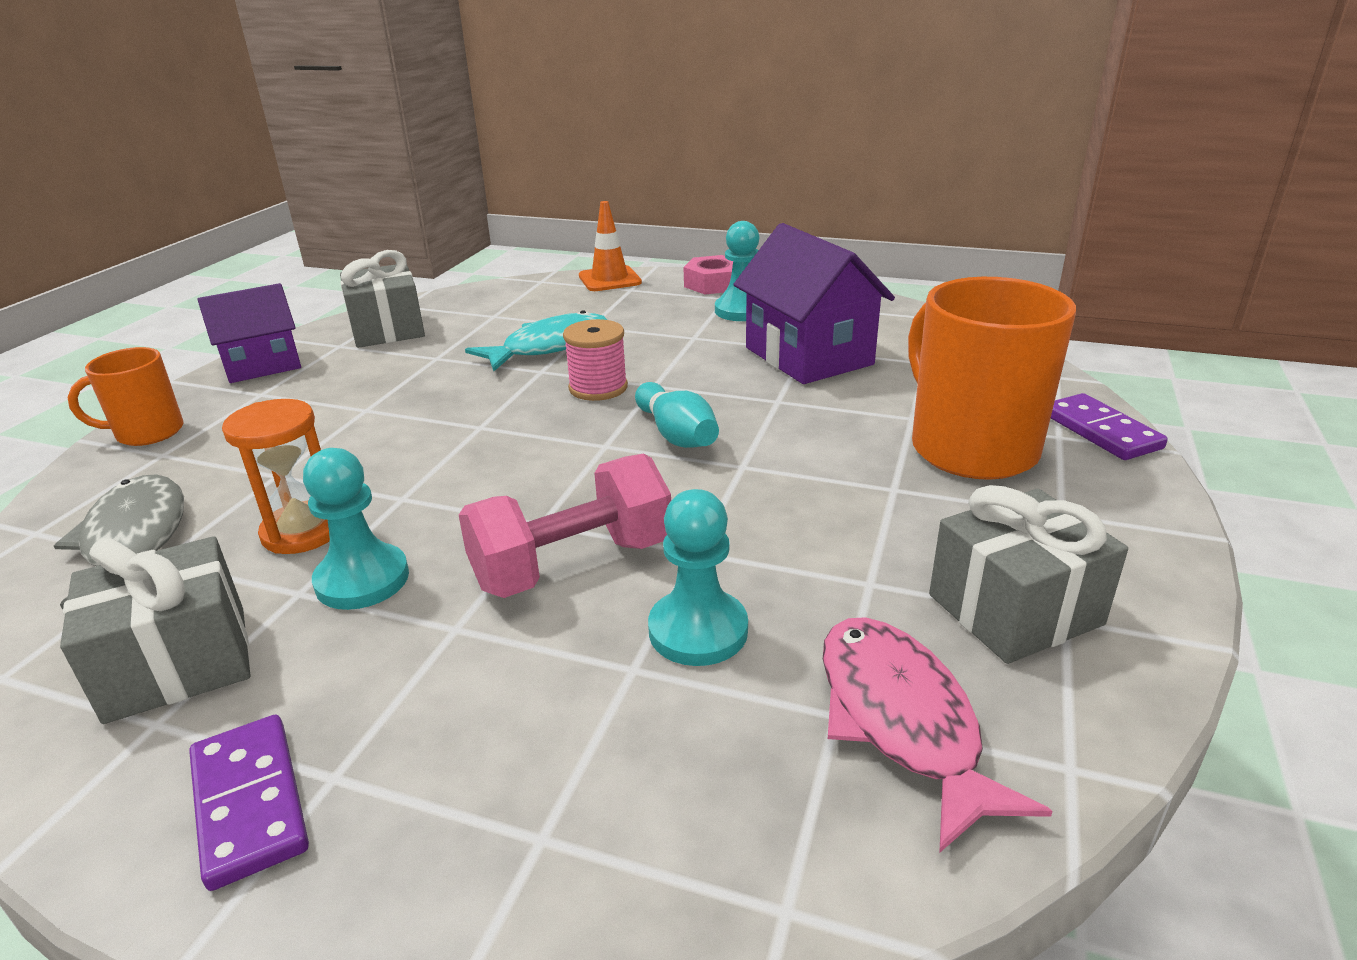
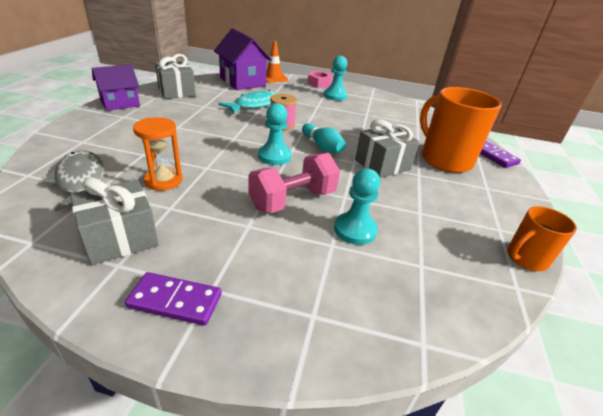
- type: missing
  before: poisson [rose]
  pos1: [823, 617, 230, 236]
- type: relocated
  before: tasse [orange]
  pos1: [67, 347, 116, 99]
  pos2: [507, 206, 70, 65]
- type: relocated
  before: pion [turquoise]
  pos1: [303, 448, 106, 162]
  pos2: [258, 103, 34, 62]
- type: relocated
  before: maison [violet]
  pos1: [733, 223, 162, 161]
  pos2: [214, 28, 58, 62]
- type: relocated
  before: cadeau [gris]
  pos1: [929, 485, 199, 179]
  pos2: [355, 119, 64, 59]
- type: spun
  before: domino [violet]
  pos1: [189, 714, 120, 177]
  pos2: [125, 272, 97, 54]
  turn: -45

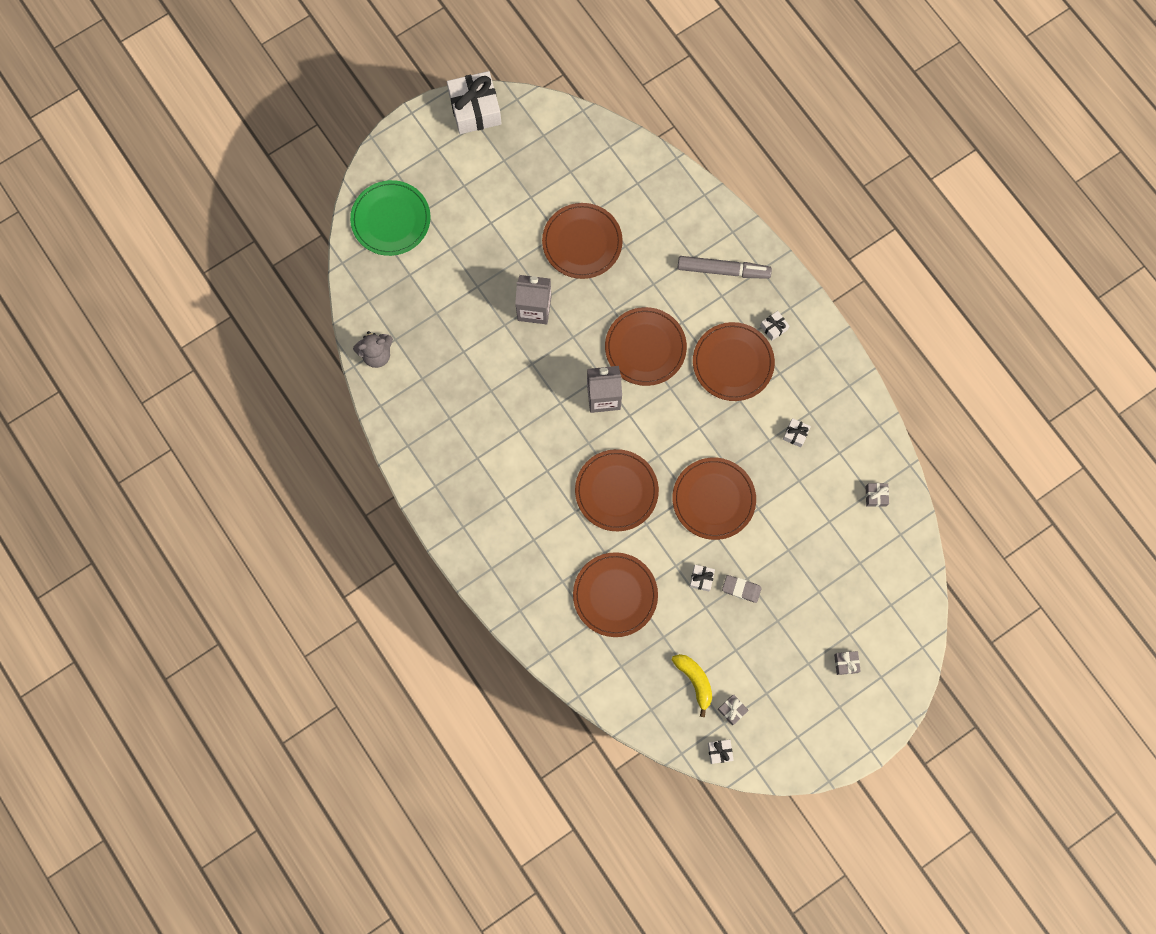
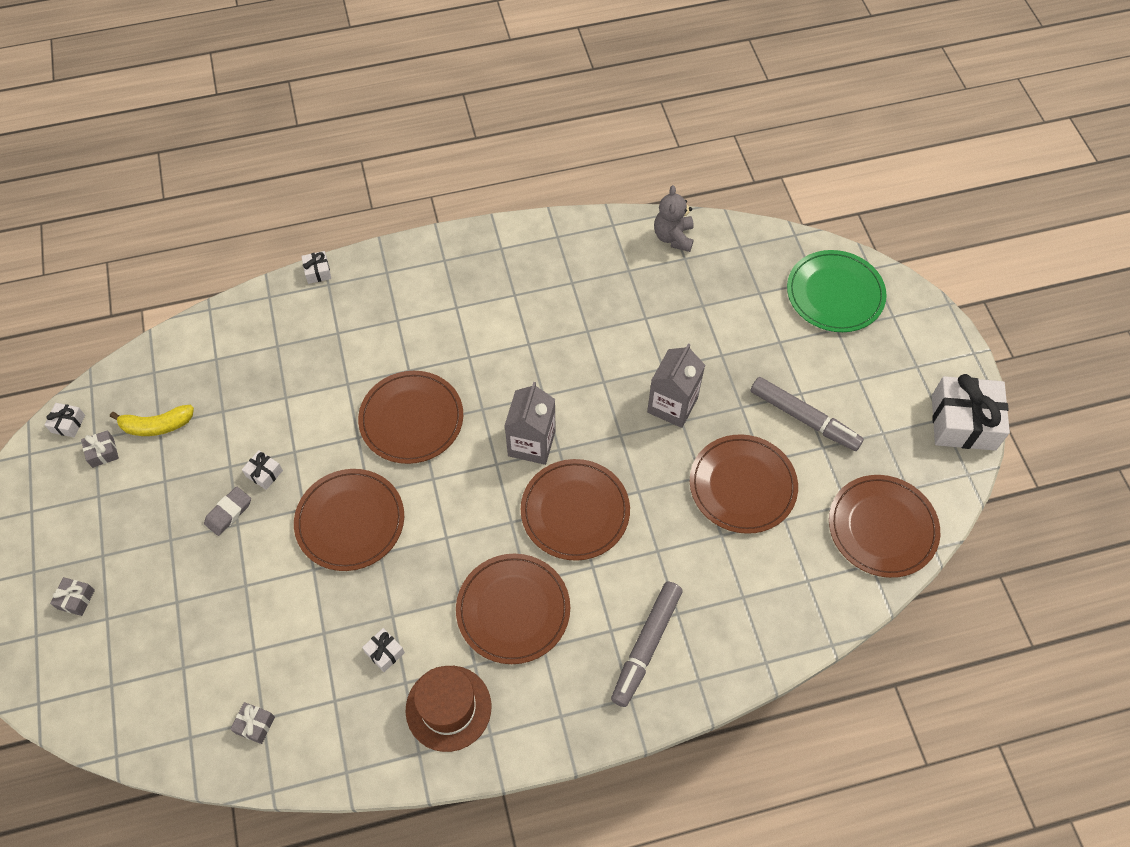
- type: appeared
  after: chapeau [marron]
  pos2: [406, 666, 85, 86]
- type: appeared
  after: feutre [gris]
  pos2: [751, 377, 113, 74]
- type: relocated
  before: assiette [marron]
  pos1: [573, 552, 85, 85]
  pos2: [829, 475, 111, 103]
- type: relocated
  before: cadeau [blanc]
  pos1: [760, 311, 29, 30]
  pos2: [301, 251, 30, 33]

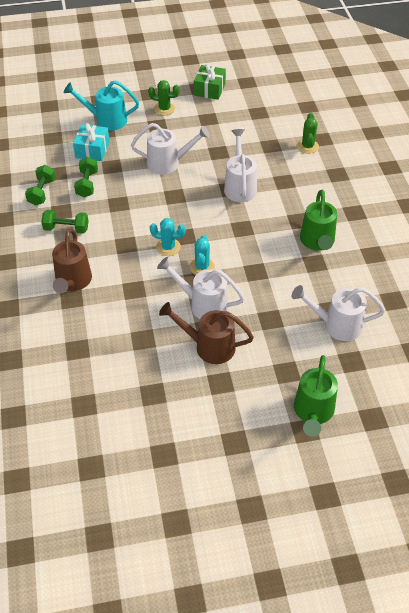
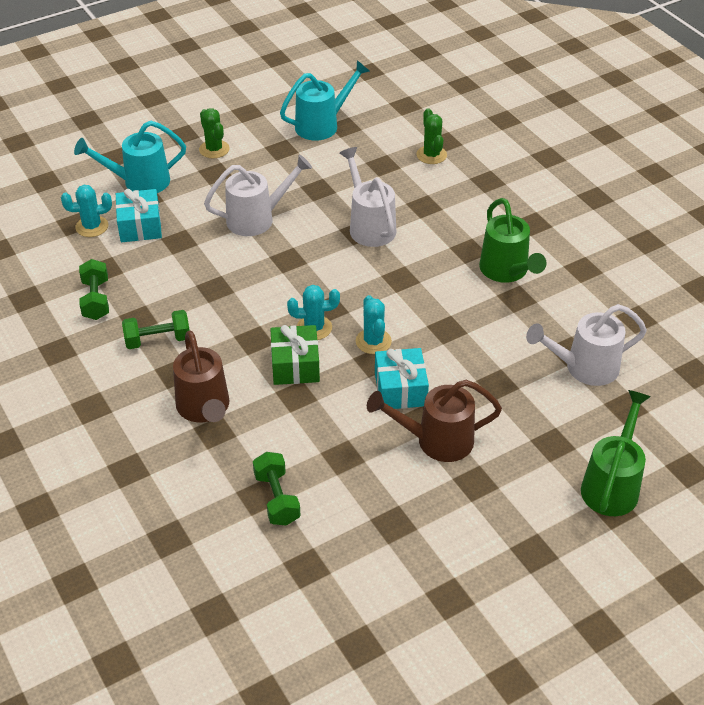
- type: appeared
  after: cactus [turquoise]
  pos2: [61, 185, 51, 52]
- type: appeared
  after: arrosoir [turquoise]
  pos2: [280, 60, 90, 80]
- type: relocated
  before: haltère [vert]
  pos1: [74, 157, 24, 41]
  pos2: [253, 452, 48, 74]
- type: relocated
  before: cadeau [vert]
  pos1: [194, 64, 32, 36]
  pos2: [271, 325, 49, 60]
- type: exchanged
  before: arrosoir [blanc]
  after: cadeau [turquoise]
  pos1: [157, 257, 87, 62]
  pos2: [375, 348, 54, 61]
- type: spun
  before: cactus [vert]
  pos1: [148, 80, 31, 35]
  pos2: [199, 108, 31, 50]
  turn: 75
- type: spun
  before: arrosoir [vert]
  pos1: [294, 355, 44, 82]
  pos2: [581, 390, 70, 126]
  turn: -150

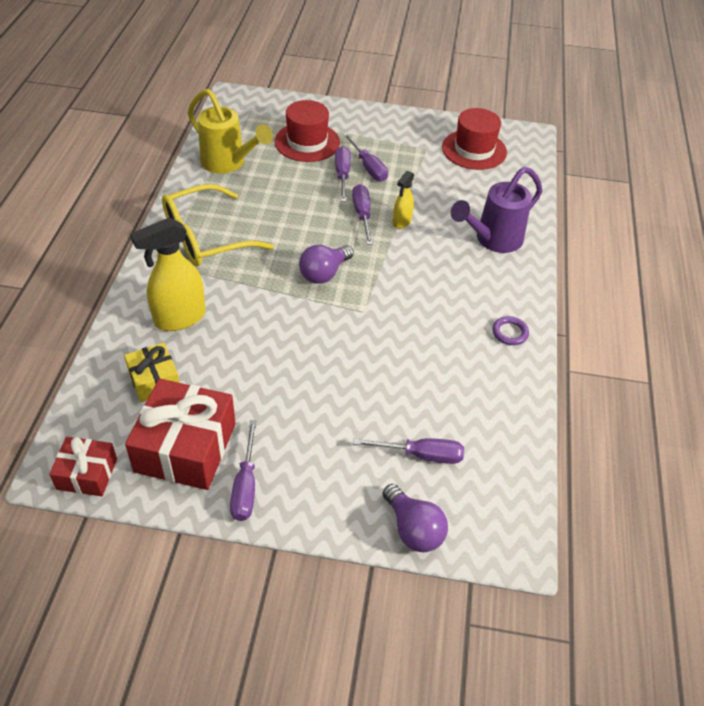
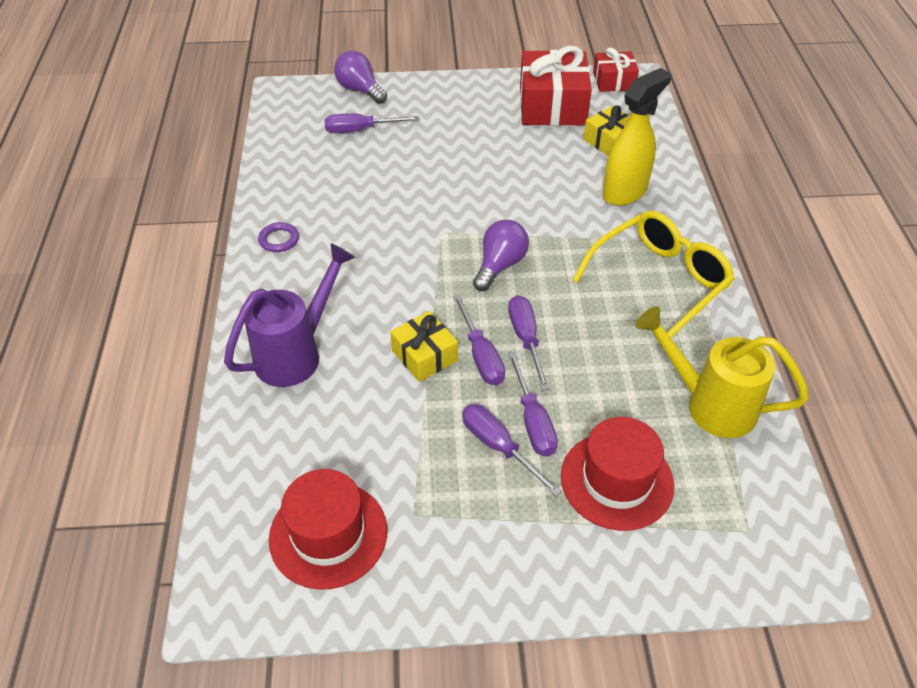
- type: relocated
  before: tournevis [violet]
  pos1: [230, 420, 27, 101]
  pos2: [508, 295, 42, 96]
- type: exchanged
  before: vaporisateur [jaune]
  after: cadeau [jaune]
  pos1: [393, 171, 21, 58]
  pos2: [390, 311, 68, 71]

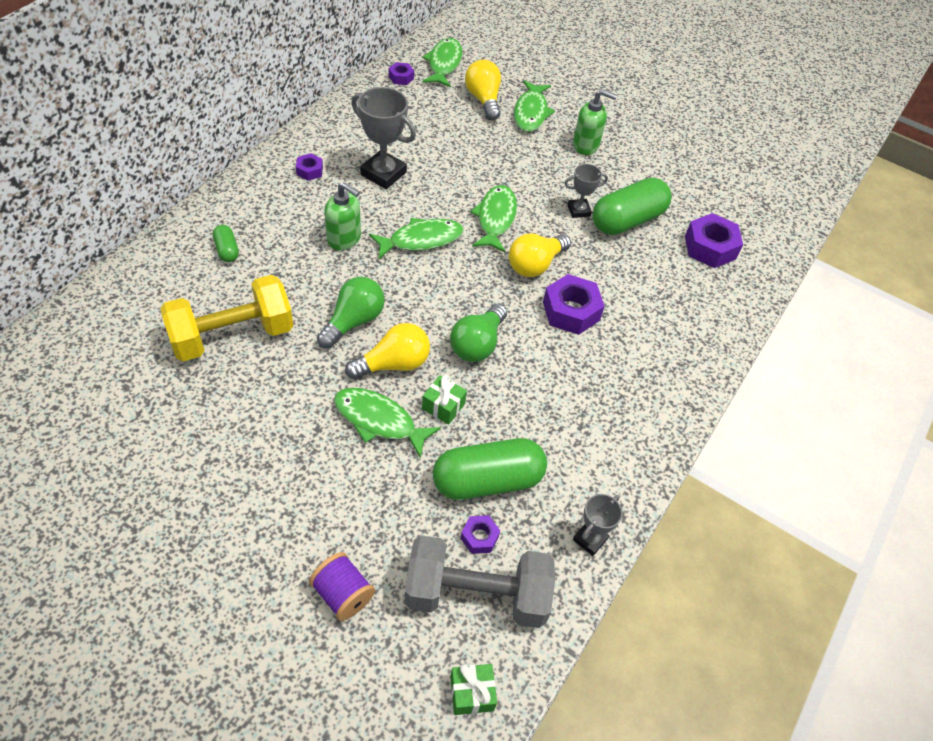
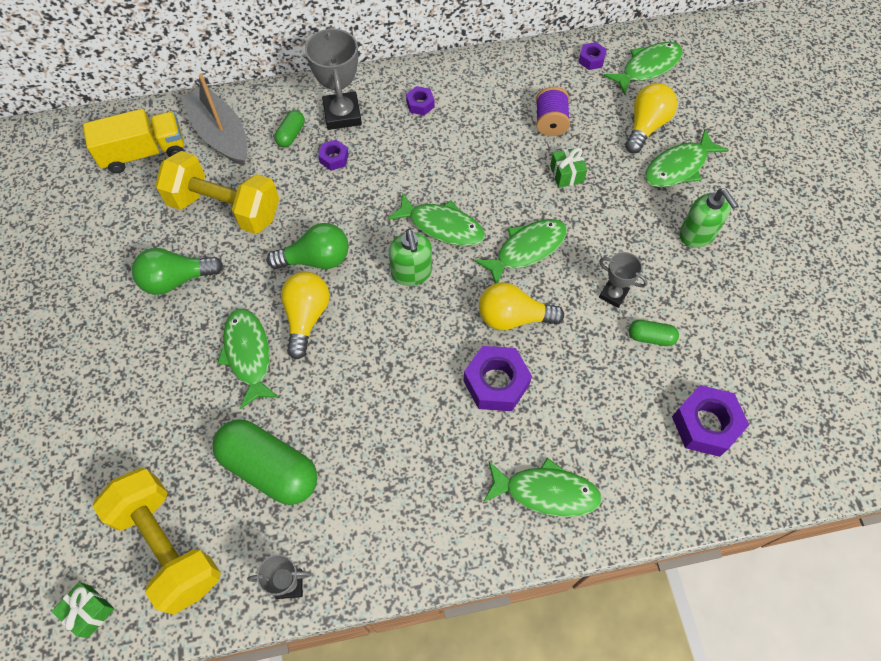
- type: appeared
  after: camion [jaune]
  pos2: [83, 109, 101, 64]
- type: appeared
  after: bateau [gris]
  pos2: [180, 74, 68, 92]
- type: appeared
  after: poisson [vert]
  pos2: [483, 458, 119, 59]
- type: relocated
  before: bobine [violet]
  pos1: [309, 552, 66, 69]
  pos2: [536, 87, 34, 49]
- type: relocated
  before: distributeur de savon [vert]
  pos1: [324, 182, 37, 68]
  pos2: [389, 229, 43, 57]
- type: relocated
  before: trophée [gris]
  pos1: [351, 87, 65, 102]
  pos2: [305, 27, 57, 103]
- type: relocated
  before: cadeau [vert]
  pos1: [422, 375, 45, 50]
  pos2: [550, 147, 37, 41]
- type: relocated
  before: ampoule [vert]
  pos1: [450, 304, 57, 58]
  pos2: [132, 248, 91, 47]
- type: relocated
  before: écrou [violet]
  pos1: [461, 515, 39, 39]
  pos2: [318, 140, 31, 31]
- type: colour
  before: haltère [gris]
  after: haltère [jaune]
  pos1: [405, 535, 150, 93]
  pos2: [92, 468, 129, 147]
- type: spun
  before: ampoule [jaune]
  pos1: [345, 323, 85, 56]
  pos2: [281, 272, 49, 88]
  turn: -105
- type: size
  before: gélule [vert]
  pos1: [592, 177, 79, 58]
  pos2: [629, 320, 50, 26]
  scale: 0.47

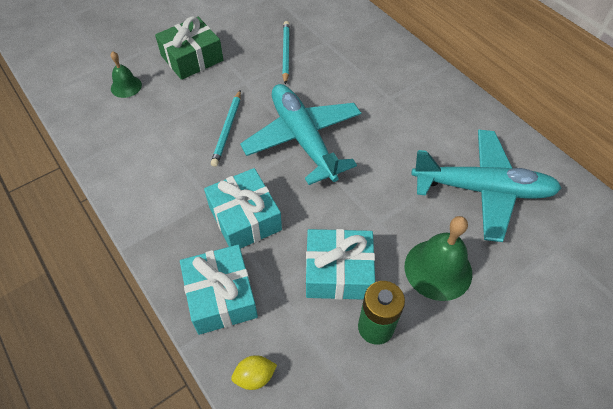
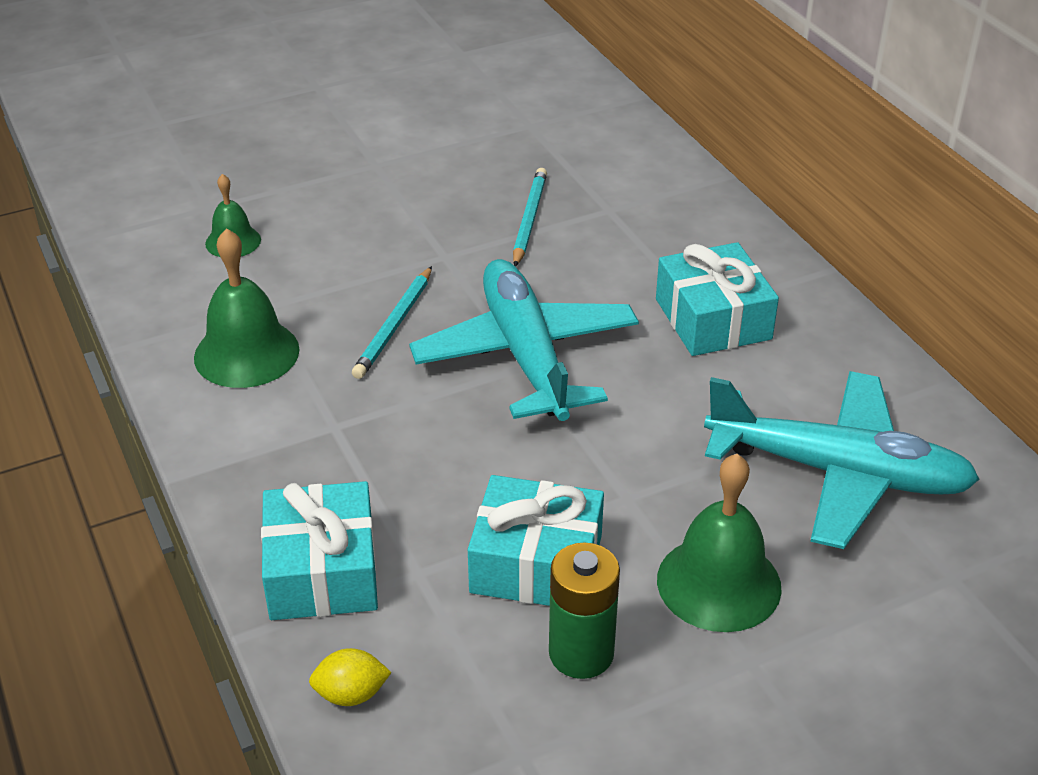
- type: missing
  before: cadeau [vert]
  pos1: [155, 16, 68, 64]
- type: appeared
  after: cloche [vert]
  pos2: [194, 228, 105, 160]
- type: relocated
  before: cadeau [turquoise]
  pos1: [204, 168, 78, 81]
  pos2: [656, 242, 123, 114]

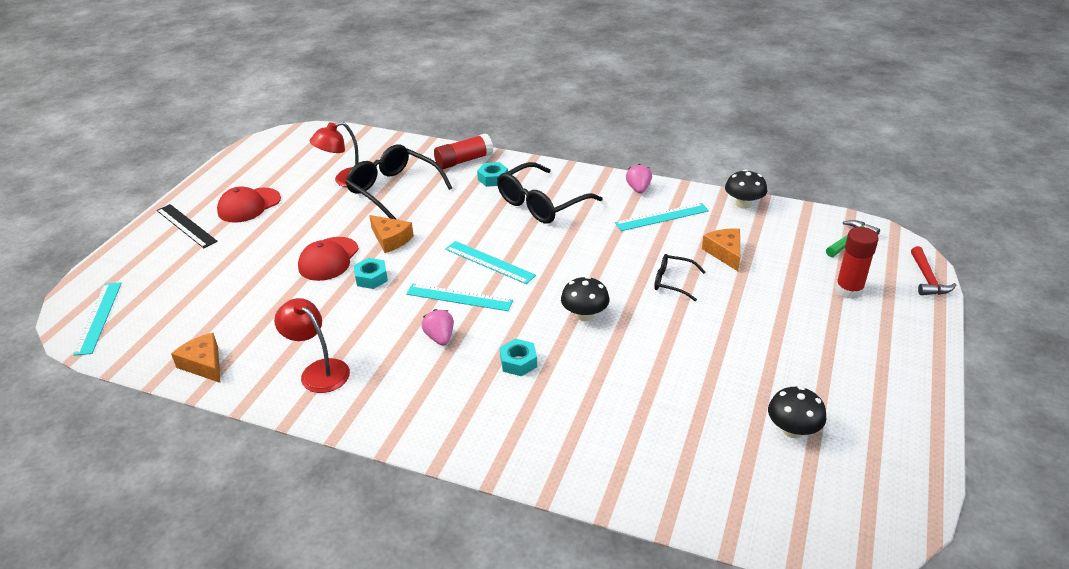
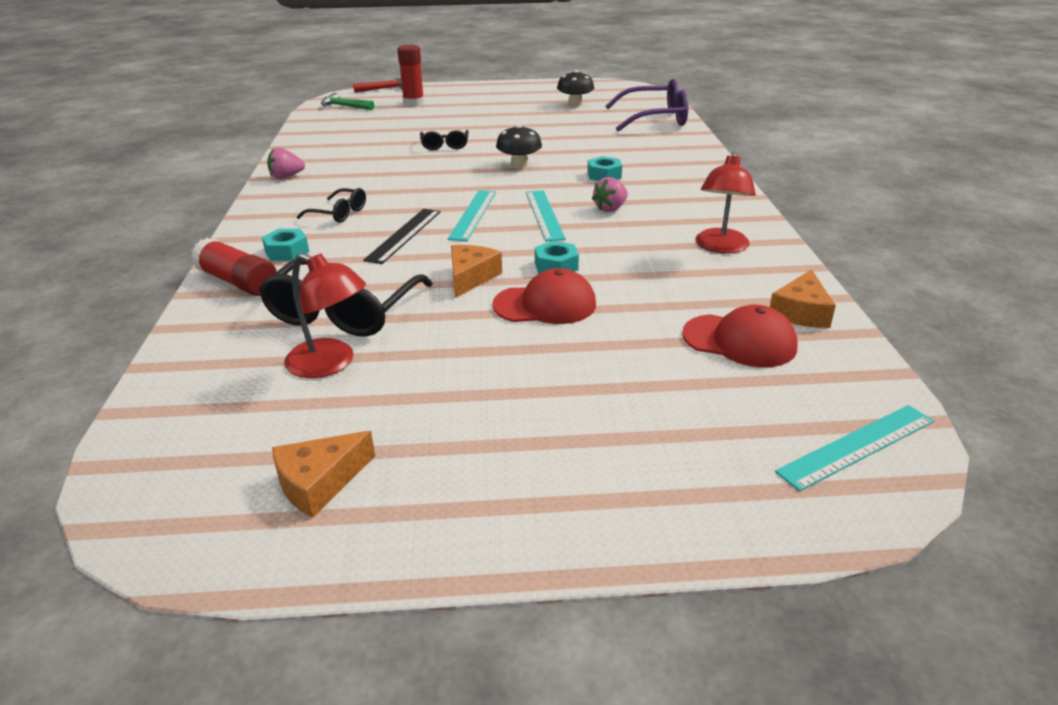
- type: missing
  before: règle [turquoise]
  pos1: [615, 203, 94, 28]
- type: missing
  before: champignon [noir]
  pos1: [725, 170, 42, 39]
- type: appeared
  after: lunettes [violet]
  pos2: [605, 79, 83, 53]
- type: relocated
  before: règle [noir]
  pos1: [157, 204, 61, 44]
  pos2: [363, 209, 78, 55]
- type: relocated
  before: casquette [rouge]
  pos1: [217, 186, 64, 37]
  pos2: [682, 305, 116, 62]
- type: relocated
  before: fromage [orange]
  pos1: [702, 228, 38, 43]
  pos2: [272, 431, 103, 86]
- type: size
  before: lunettes [noir]
  pos1: [497, 162, 106, 62]
  pos2: [297, 188, 69, 35]
  scale: 0.53

